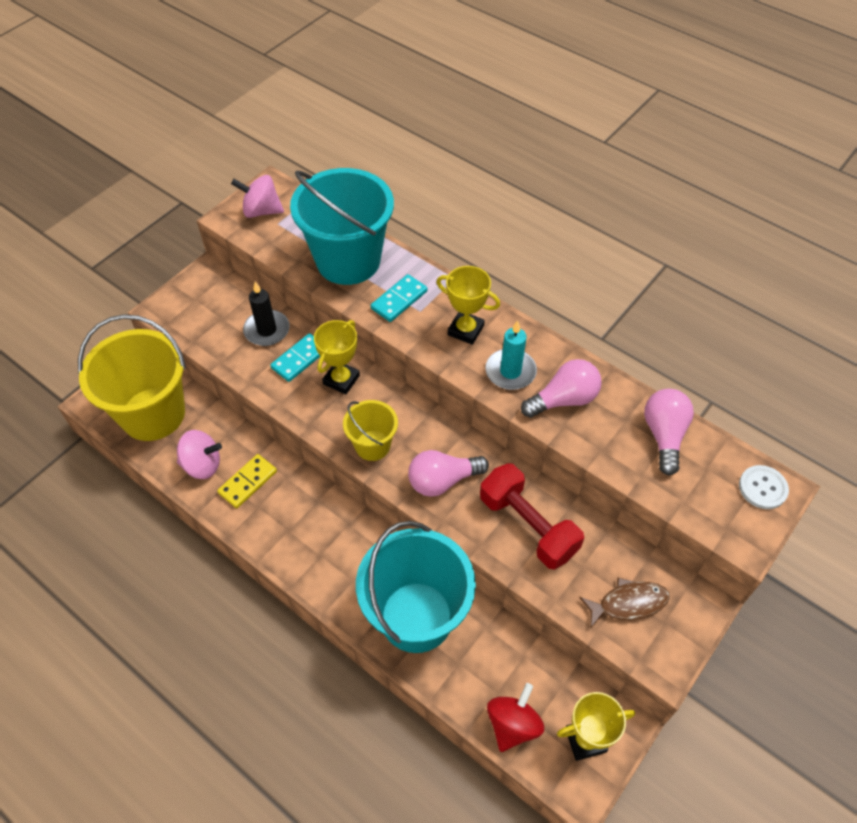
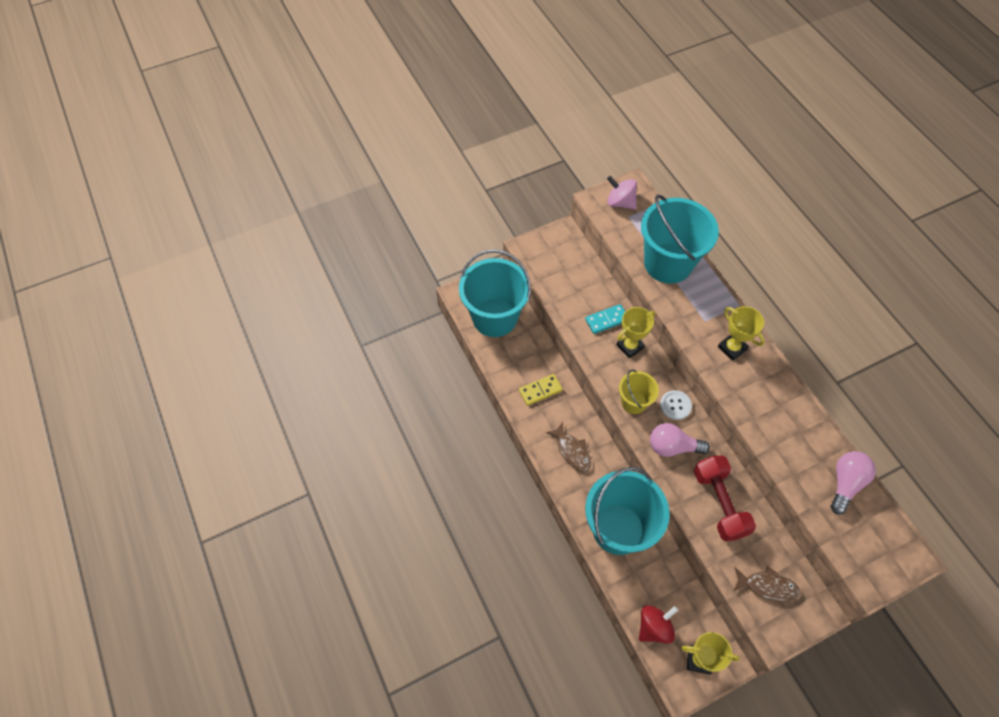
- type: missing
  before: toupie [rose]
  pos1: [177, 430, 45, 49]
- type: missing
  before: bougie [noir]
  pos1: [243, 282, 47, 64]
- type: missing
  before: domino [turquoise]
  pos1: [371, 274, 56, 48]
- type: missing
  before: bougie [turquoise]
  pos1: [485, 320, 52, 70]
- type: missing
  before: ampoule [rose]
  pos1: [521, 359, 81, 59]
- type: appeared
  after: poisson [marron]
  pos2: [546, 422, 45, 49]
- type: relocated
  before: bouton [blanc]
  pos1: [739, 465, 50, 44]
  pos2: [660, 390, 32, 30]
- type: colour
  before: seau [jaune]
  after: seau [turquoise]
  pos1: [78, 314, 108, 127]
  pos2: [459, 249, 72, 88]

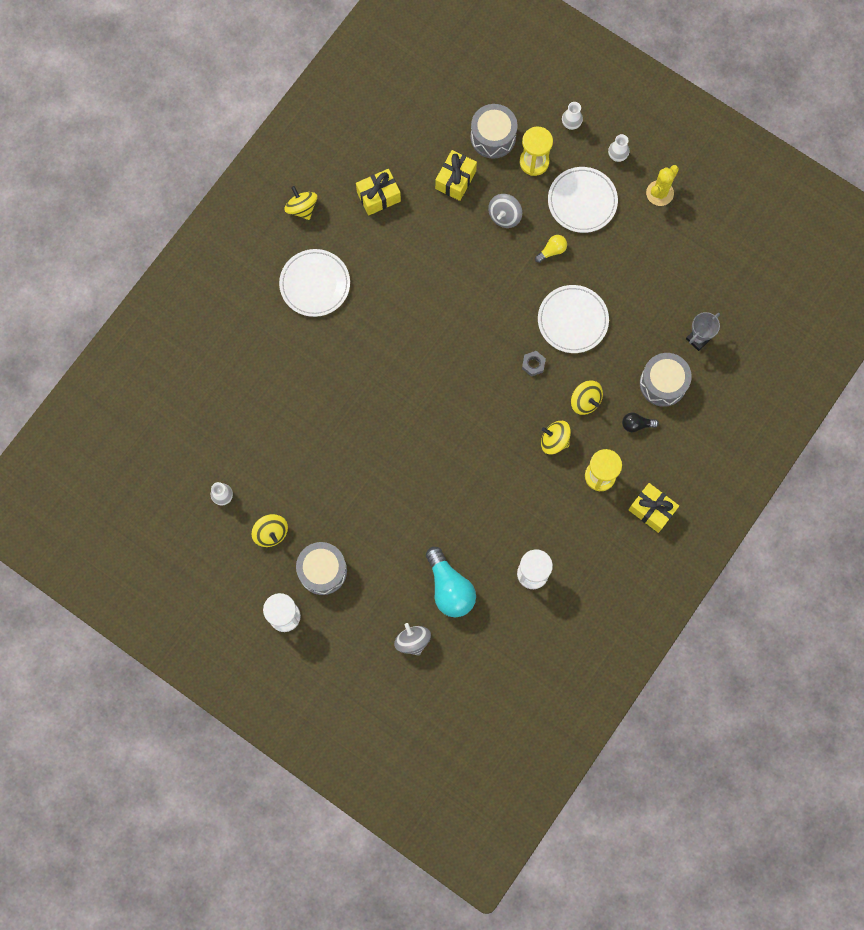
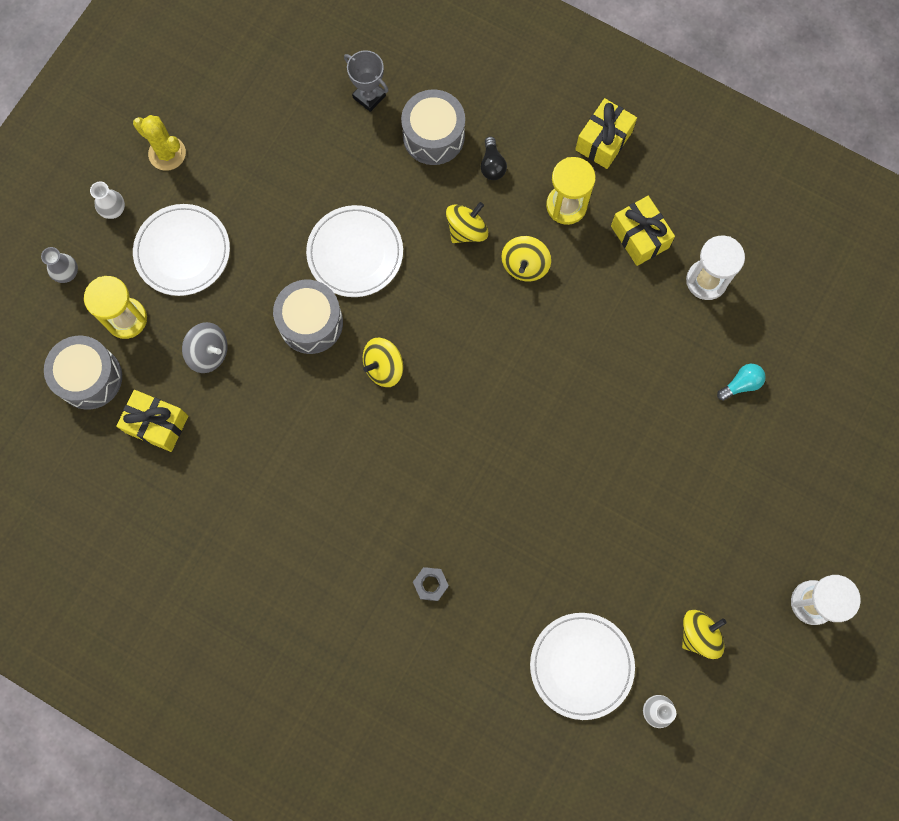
- type: missing
  before: toupie [gris]
  pos1: [394, 623, 37, 33]
- type: missing
  before: ampoule [jaune]
  pos1: [535, 235, 32, 28]
- type: relocated
  before: assiette [blanc]
  pos1: [279, 249, 71, 68]
  pos2: [530, 613, 105, 107]
- type: relocated
  before: toupie [jaune]
  pos1: [284, 186, 33, 34]
  pos2: [363, 338, 40, 49]
- type: relocated
  before: tambour [gris]
  pos1: [296, 542, 51, 53]
  pos2: [273, 280, 70, 74]
- type: relocated
  before: cadeau [jaune]
  pos1: [356, 169, 45, 47]
  pos2: [611, 196, 64, 70]
- type: relocated
  before: écrou [gris]
  pos1: [522, 351, 24, 26]
  pos2: [413, 567, 36, 34]
- type: colour
  before: vase [blanc]
  after: vase [gris]
  pos1: [562, 102, 21, 28]
  pos2: [41, 247, 37, 36]
- type: size
  before: ampoule [turquoise]
  pos1: [426, 547, 50, 70]
  pos2: [717, 364, 49, 37]
  scale: 0.49

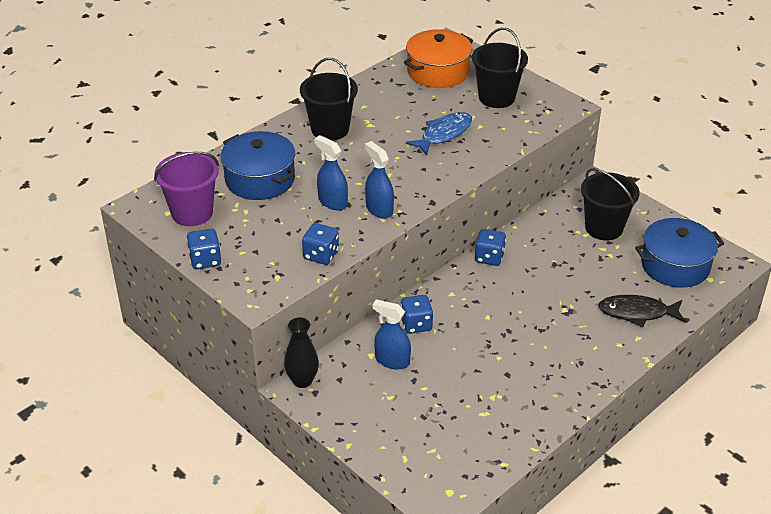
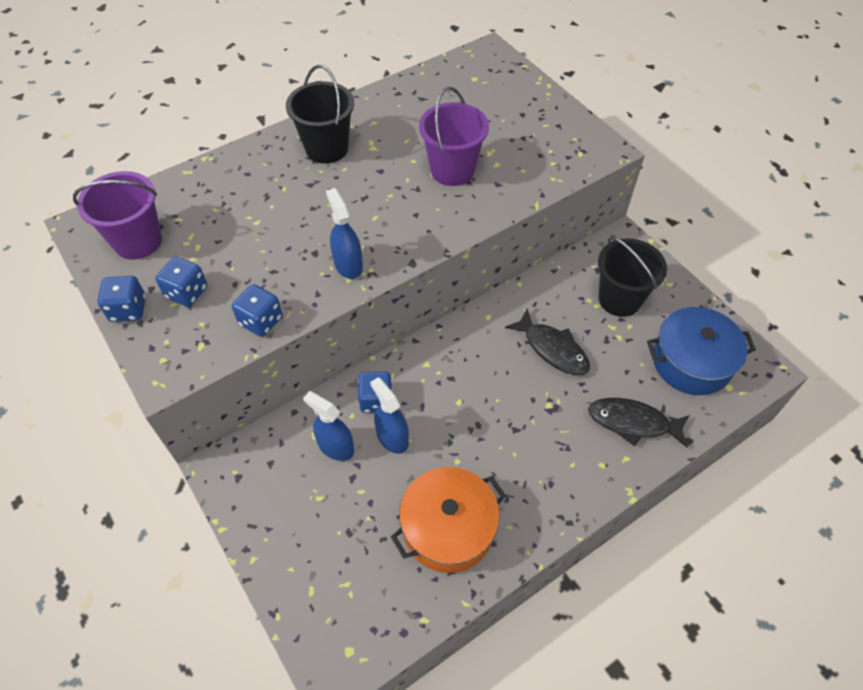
- type: missing
  before: marmite [bleu]
  pos1: [221, 131, 74, 69]
- type: missing
  before: vase [noir]
  pos1: [284, 317, 35, 71]
- type: missing
  before: seau [noir]
  pos1: [472, 28, 56, 80]
- type: appeared
  after: poisson [noir]
  pos2: [505, 309, 85, 66]
- type: relocated
  before: vaporisateur [bleu]
  pos1: [314, 135, 34, 75]
  pos2: [370, 377, 39, 77]
- type: relocated
  before: marmite [orange]
  pos1: [404, 29, 69, 59]
  pos2: [391, 467, 115, 106]
- type: relocated
  before: dé [bleu]
  pos1: [475, 229, 31, 37]
  pos2: [155, 256, 52, 51]
- type: exchanged
  before: poisson [bleu]
  after: seau [violet]
  pos1: [405, 112, 67, 43]
  pos2: [419, 87, 70, 99]

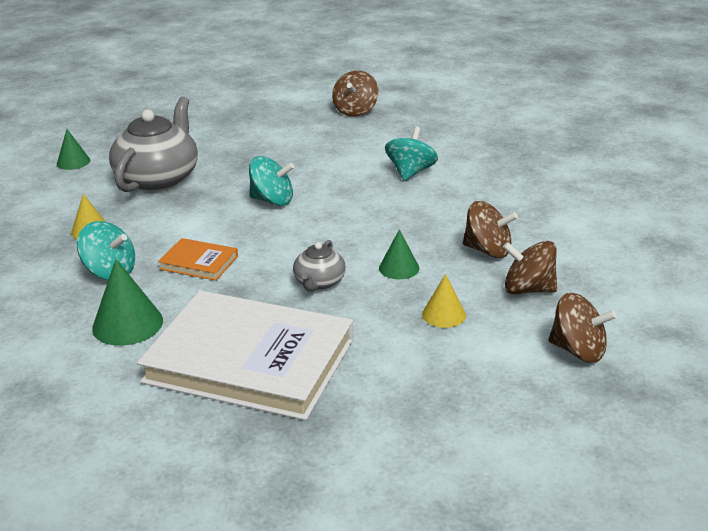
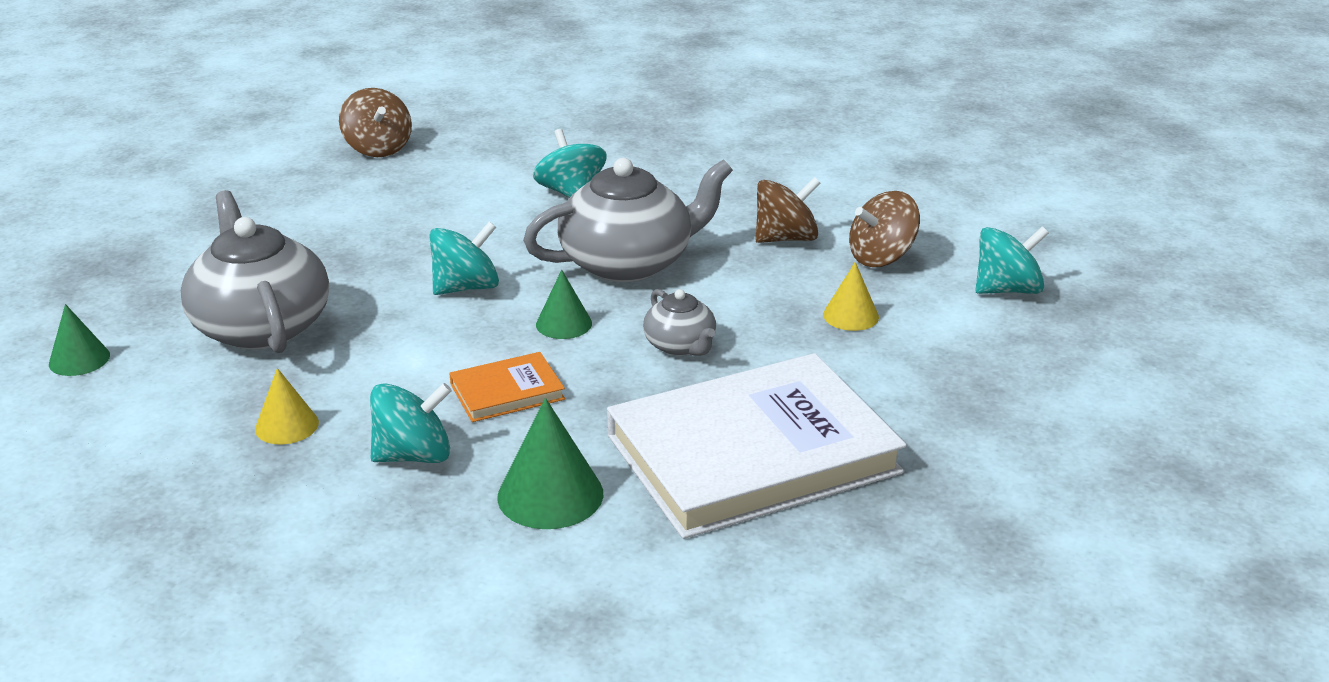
- type: appeared
  after: théière [gris]
  pos2: [523, 158, 210, 124]
- type: relocated
  before: cône [vert]
  pos1: [379, 229, 40, 50]
  pos2: [536, 270, 56, 69]
- type: colour
  before: toupie [marron]
  after: toupie [turquoise]
  pos1: [549, 293, 68, 70]
  pos2: [975, 226, 74, 68]

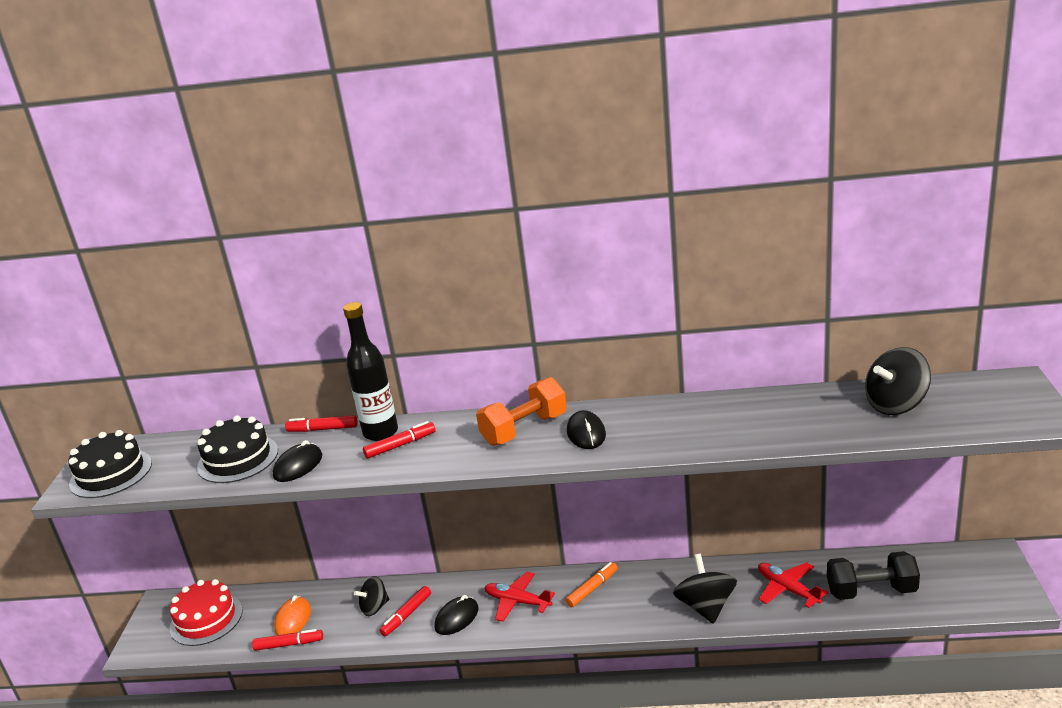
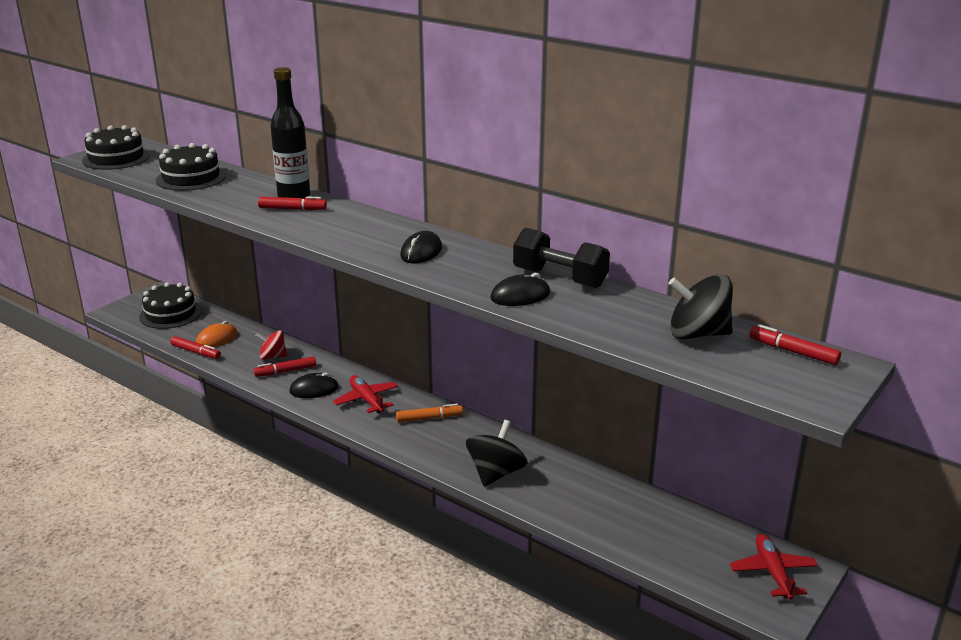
- type: missing
  before: haltère [orange]
  pos1: [476, 377, 91, 69]
- type: relocated
  before: souris [noir]
  pos1: [273, 440, 49, 42]
  pos2: [490, 273, 60, 33]
- type: relocated
  before: feutre [rouge]
  pos1: [285, 415, 73, 17]
  pos2: [749, 324, 92, 41]
- type: relocated
  before: avion [rouge]
  pos1: [758, 562, 70, 46]
  pos2: [730, 534, 88, 66]
- type: relocated
  before: haltère [noir]
  pos1: [827, 551, 93, 49]
  pos2: [513, 228, 97, 60]
- type: colour
  before: gâteau [rouge]
  after: gâteau [noir]
  pos1: [169, 579, 74, 67]
  pos2: [139, 282, 63, 47]
- type: colour
  before: toupie [noir]
  after: toupie [rouge]
  pos1: [354, 576, 35, 40]
  pos2: [256, 330, 31, 30]

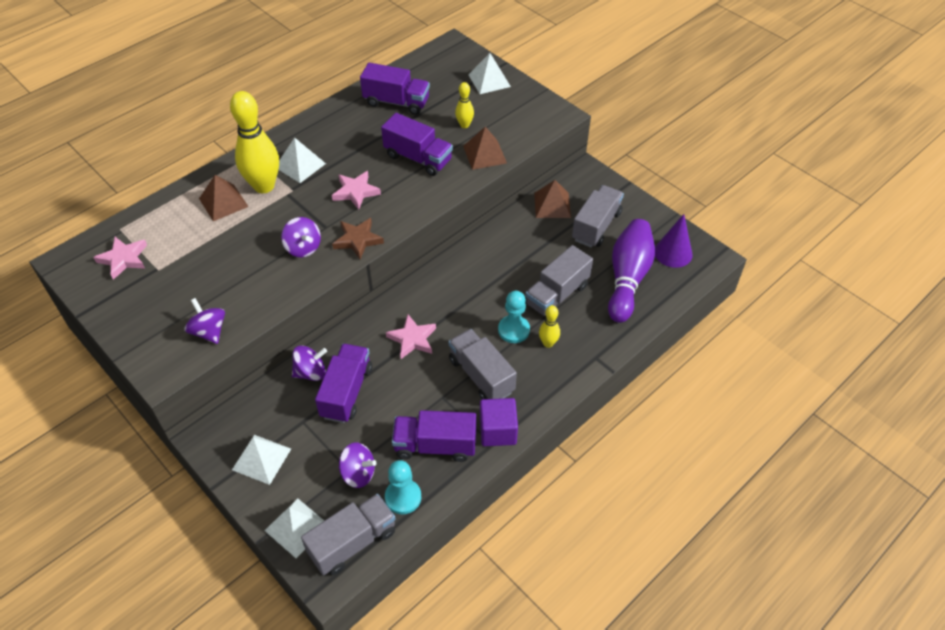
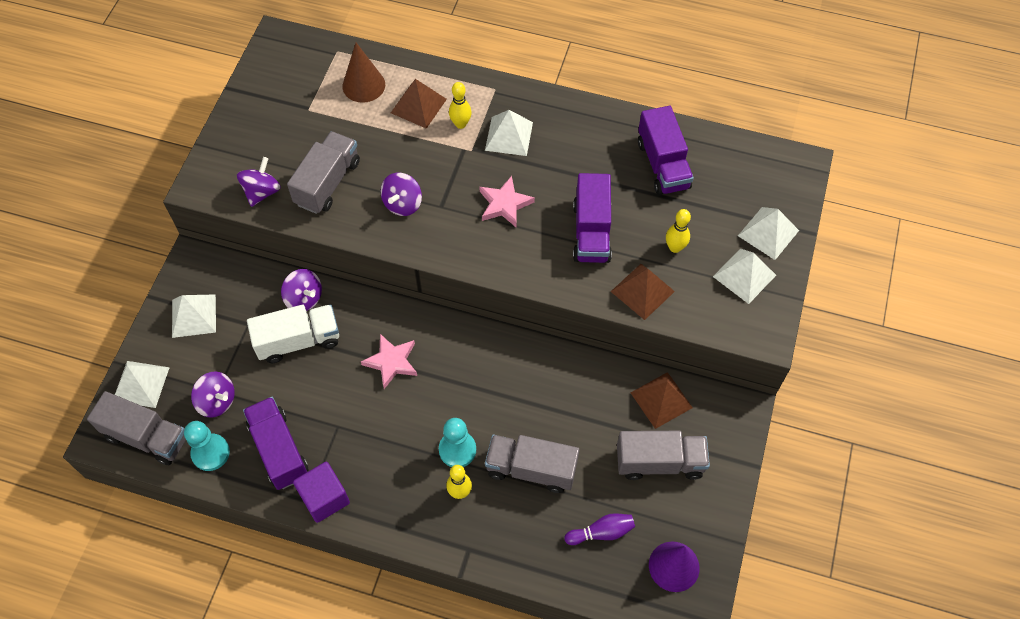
- type: missing
  before: étoile [rose]
  pos1: [93, 237, 54, 43]
- type: missing
  before: étoile [marron]
  pos1: [332, 218, 52, 41]
- type: appeared
  after: cône [marron]
  pos2: [343, 43, 42, 60]
- type: appeared
  after: pyramide [blanc]
  pos2: [713, 248, 63, 56]
- type: relocated
  before: camion [gris]
  pos1: [449, 329, 68, 70]
  pos2: [287, 131, 73, 83]
- type: colour
  before: camion [violet]
  after: camion [blanc]
  pos1: [315, 344, 57, 79]
  pos2: [247, 304, 92, 59]
- type: spun
  before: toupie [violet]
  pos1: [339, 442, 37, 46]
  pos2: [191, 371, 43, 47]
  turn: -45
- type: size
  before: quille [jaune]
  pos1: [230, 91, 49, 102]
  pos2: [449, 82, 22, 47]
  scale: 0.48
- type: size
  before: quille [violet]
  pos1: [608, 219, 47, 104]
  pos2: [565, 513, 70, 32]
  scale: 0.48

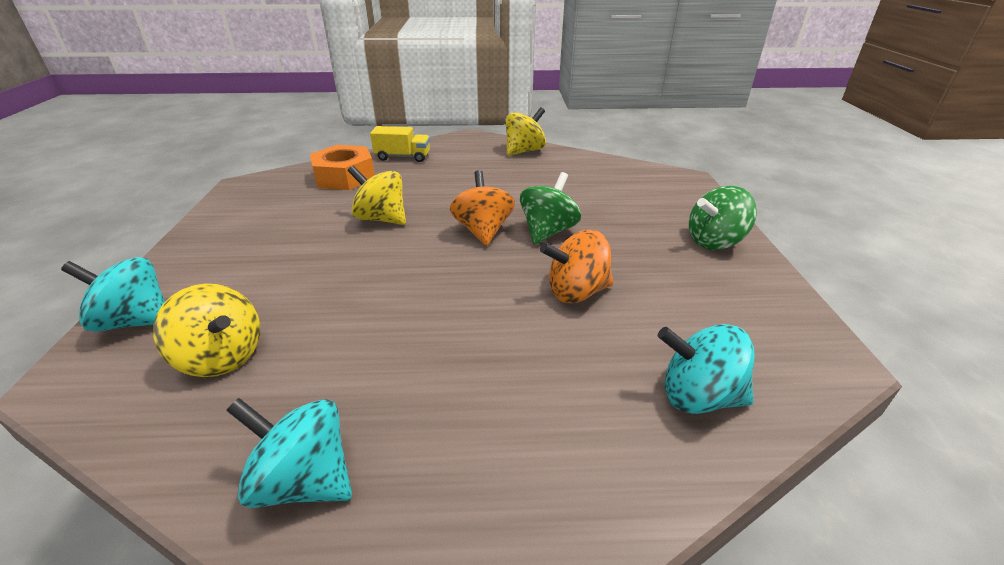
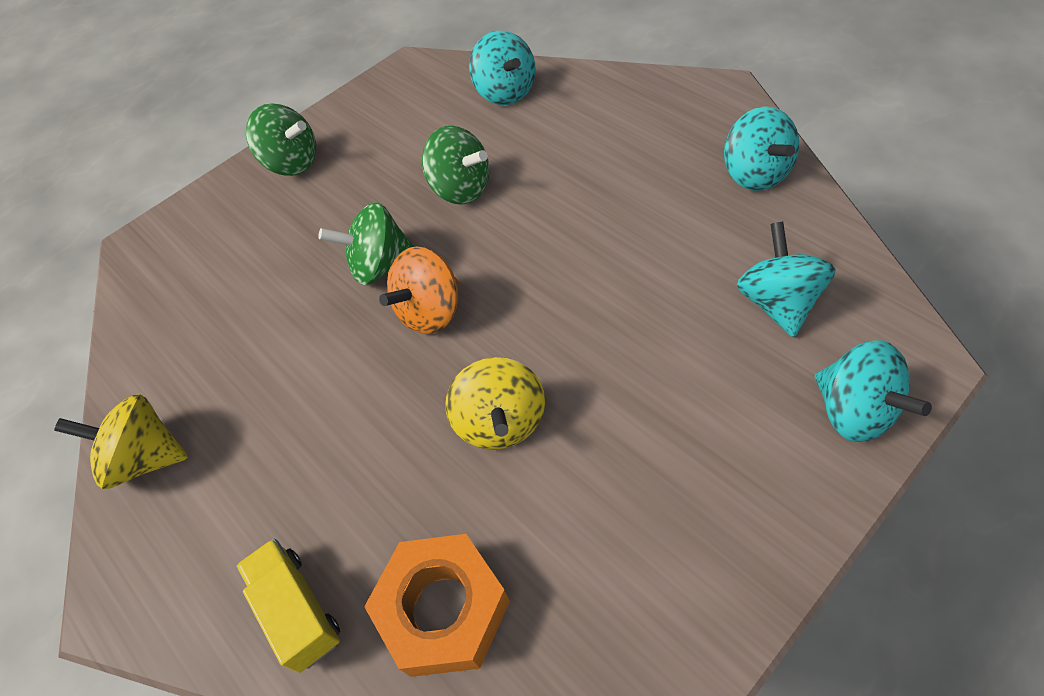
- type: colour
  before: toupie [jaune]
  after: toupie [turquoise]
  pos1: [153, 284, 107, 93]
  pos2: [737, 222, 99, 115]
- type: colour
  before: toupie [orange]
  after: toupie [vert]
  pos1: [540, 230, 73, 73]
  pos2: [422, 126, 67, 79]

